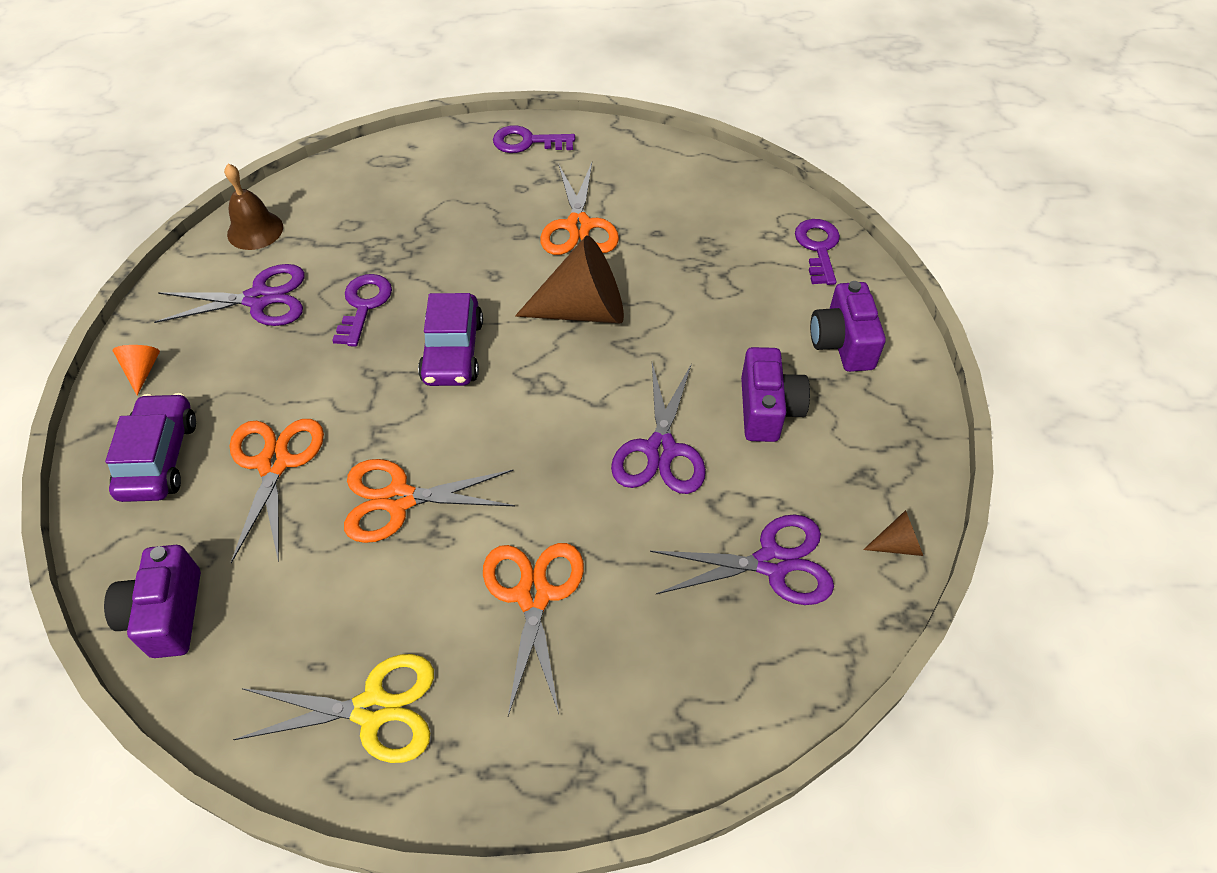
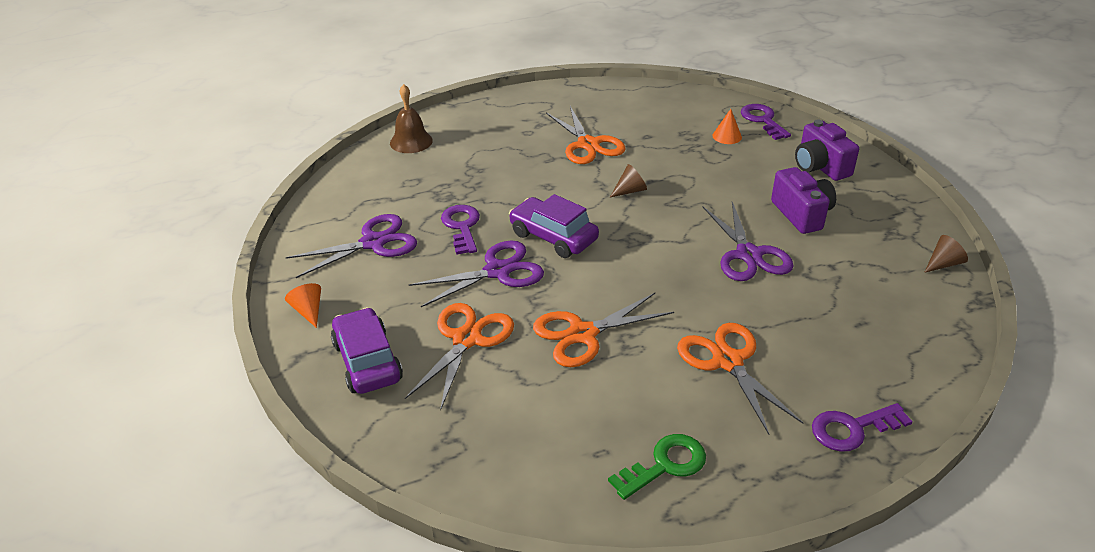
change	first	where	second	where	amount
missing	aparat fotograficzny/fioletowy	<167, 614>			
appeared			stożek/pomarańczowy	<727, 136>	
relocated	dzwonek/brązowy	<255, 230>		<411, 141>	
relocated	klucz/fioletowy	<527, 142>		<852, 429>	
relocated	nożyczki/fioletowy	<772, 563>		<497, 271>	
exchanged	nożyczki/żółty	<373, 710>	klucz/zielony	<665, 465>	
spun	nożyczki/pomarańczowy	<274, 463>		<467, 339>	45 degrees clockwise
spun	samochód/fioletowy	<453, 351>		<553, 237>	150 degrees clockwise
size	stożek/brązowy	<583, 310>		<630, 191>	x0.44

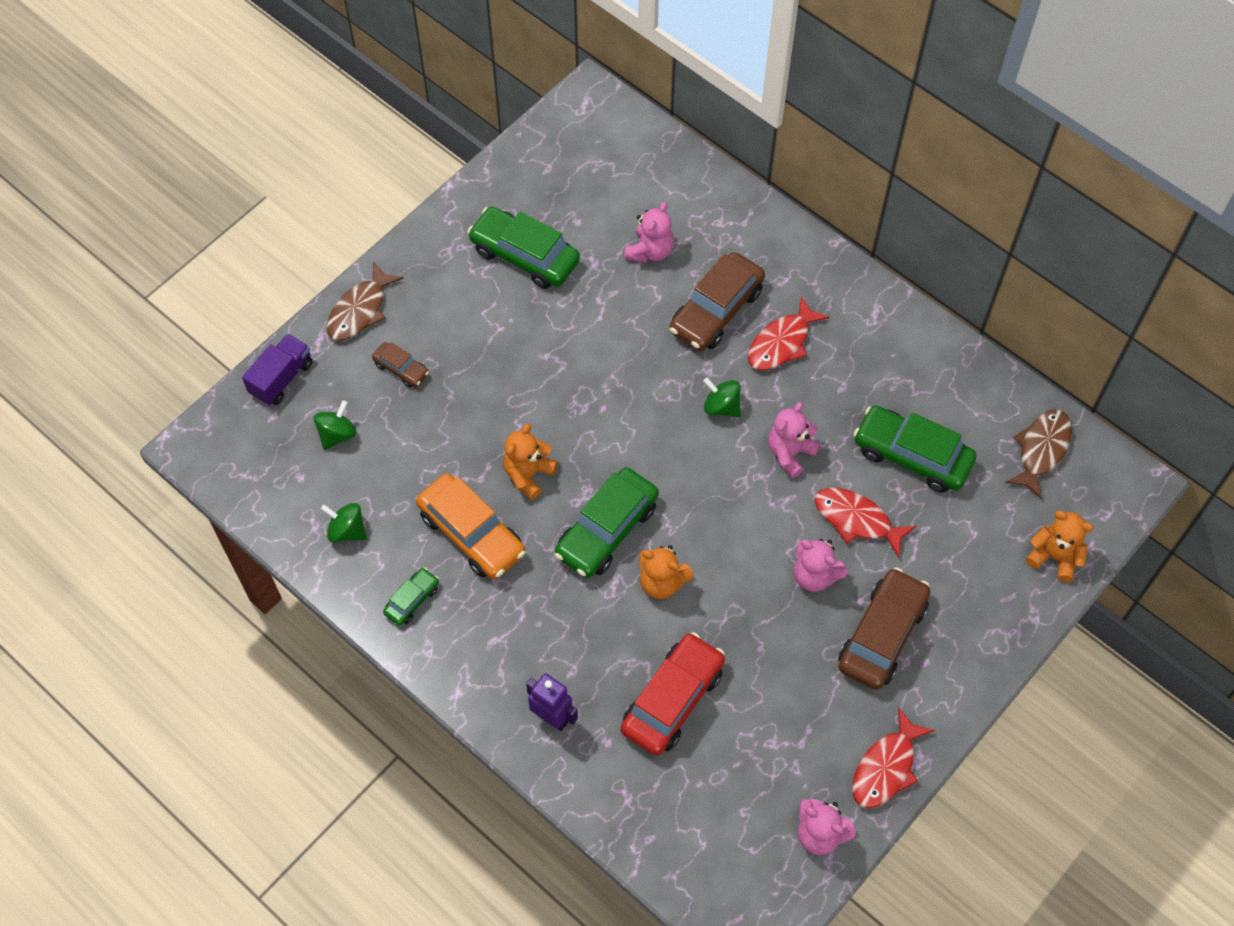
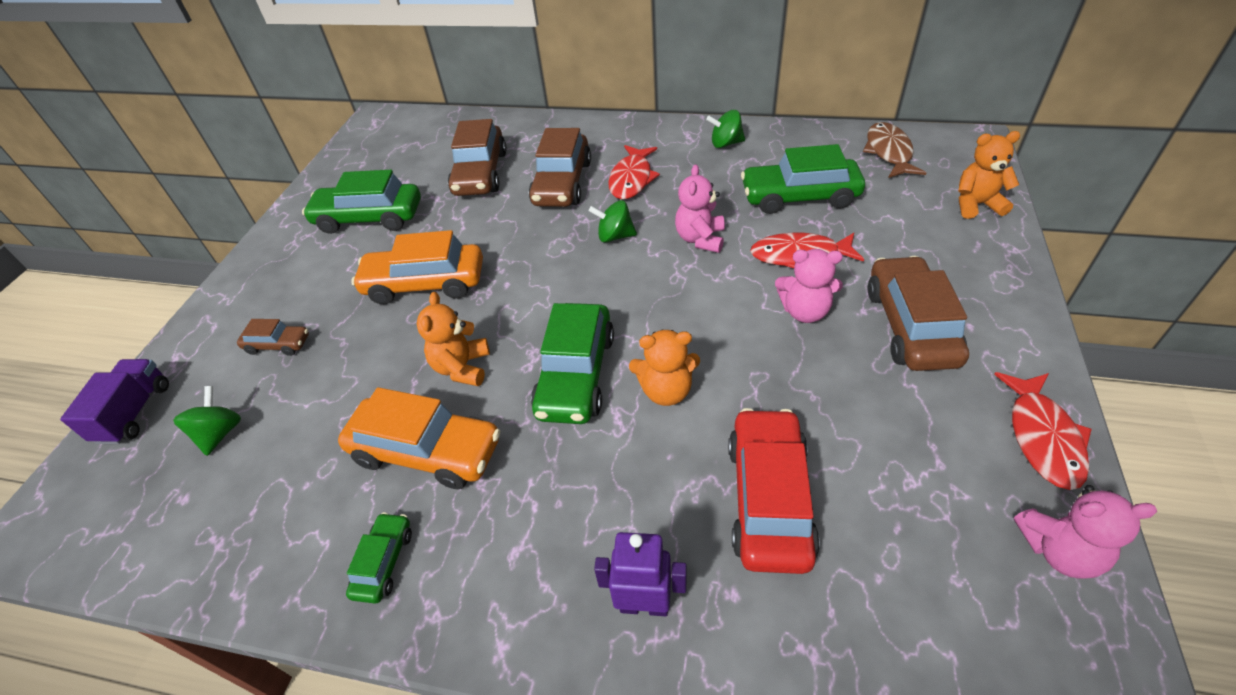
change	first	where	second	where	amount
missing	ryba/brązowy	<360, 310>			
appeared			samochód/pomarańczowy	<425, 284>	
relocated	bączek/zielony	<347, 530>		<725, 143>	
exchanged	miś/różowy	<650, 251>	samochód/brązowy	<480, 173>	

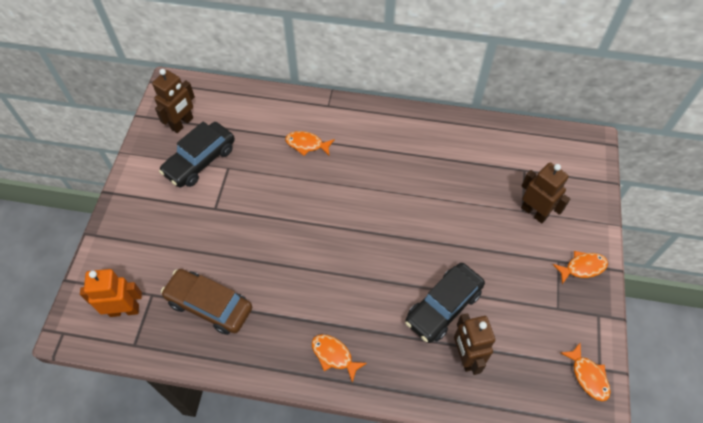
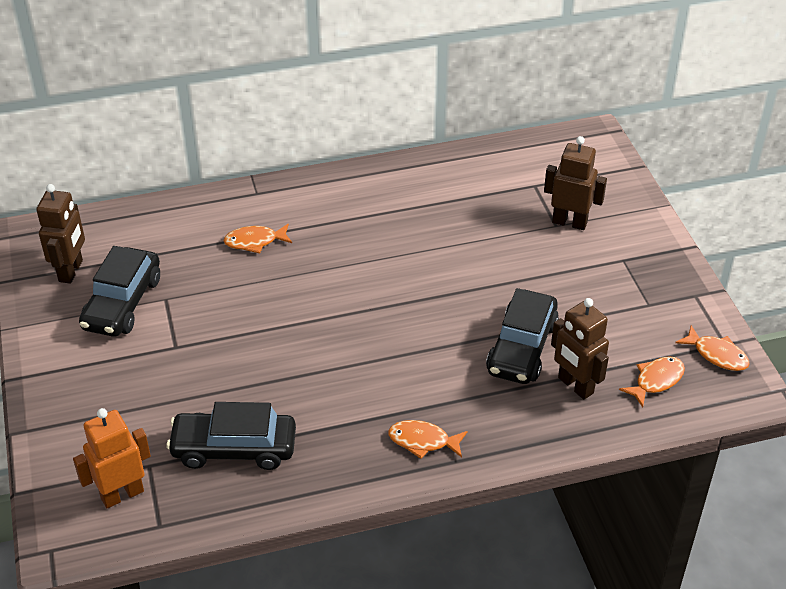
change	first	where	second	where	amount
relocated	ryba/pomarańczowy	<582, 267>		<656, 380>	
colour	samochód/brązowy	<209, 305>	samochód/czarny	<234, 449>	

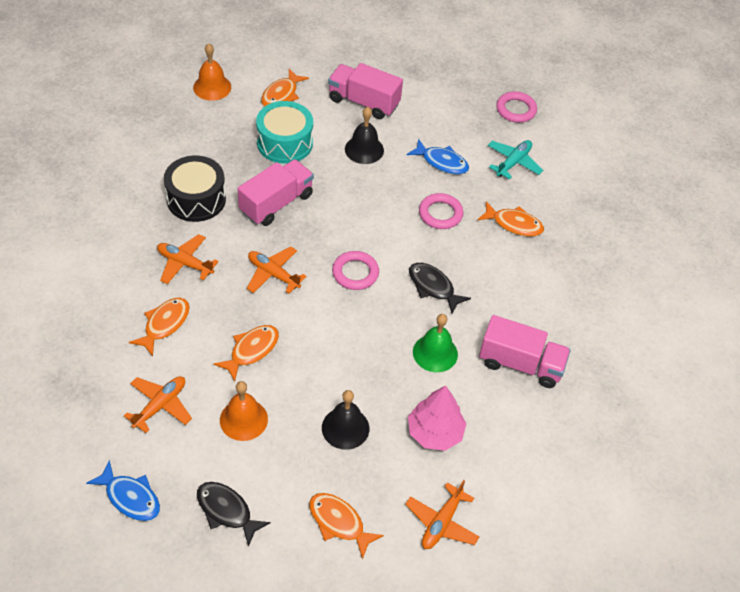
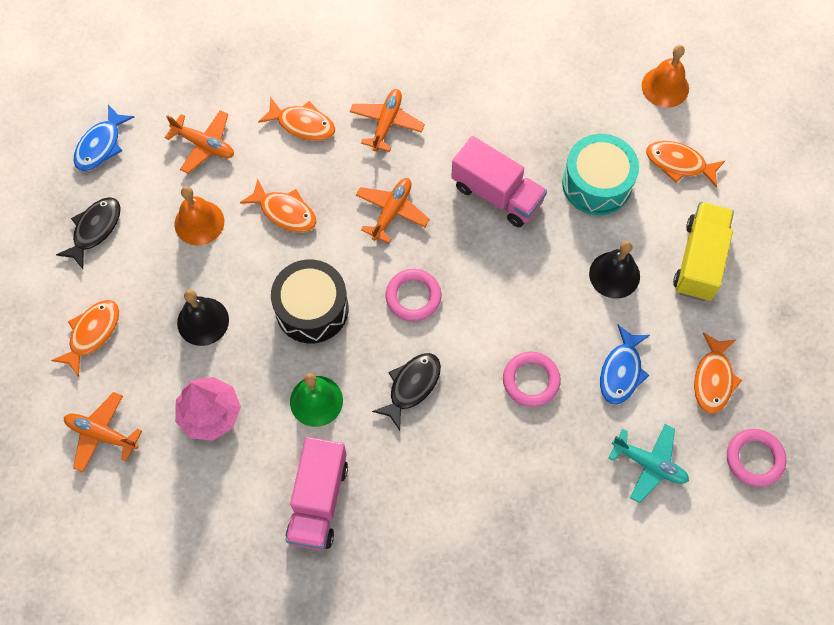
change	first	where	second	where	amount
relocated	bęben/czarny	<196, 199>		<312, 309>	
relocated	ryba/pomarańczowy	<514, 224>		<713, 379>	
colour	ciężarówka/różowy	<363, 102>	ciężarówka/żółty	<699, 260>	

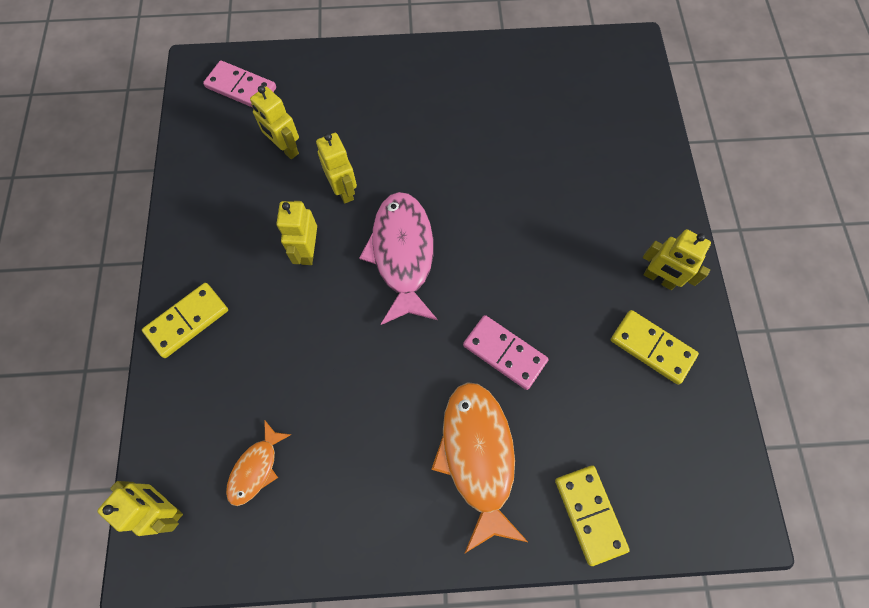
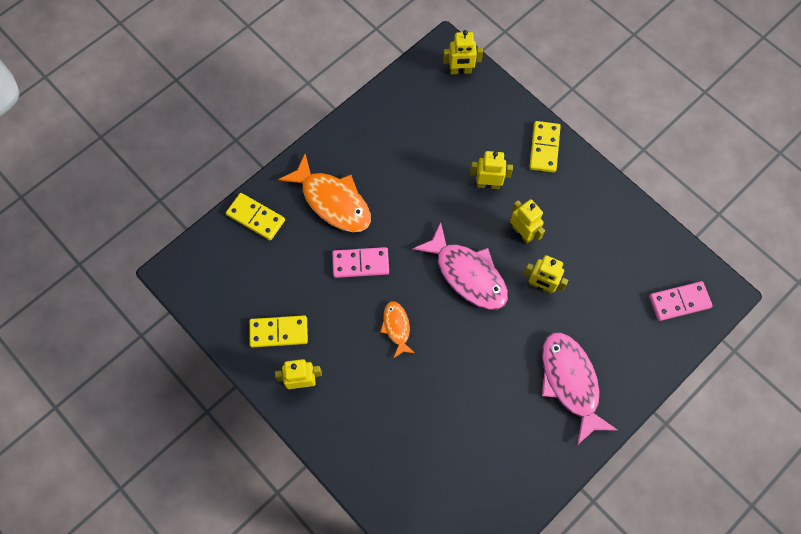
change	first	where	second	where	amount
appeared			ryba/różowy	<570, 382>	
relocated	ryba/pomarańczowy	<256, 468>		<396, 327>	
relocated	robot/żółty	<285, 148>		<488, 184>	

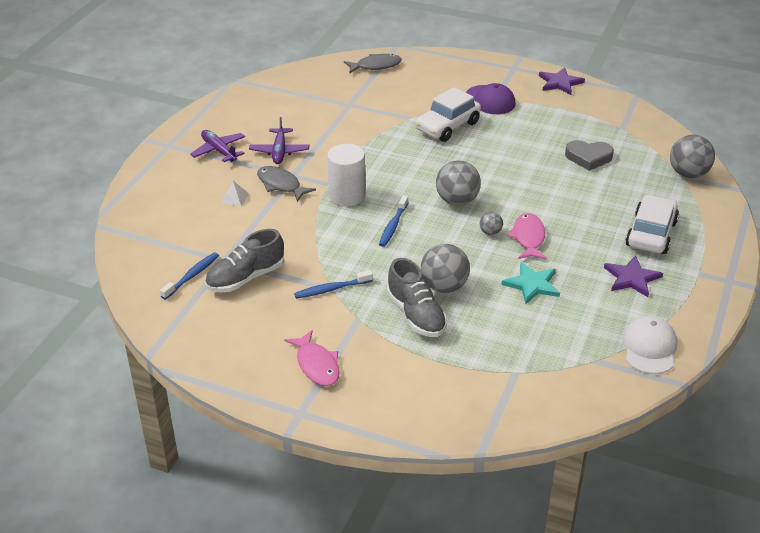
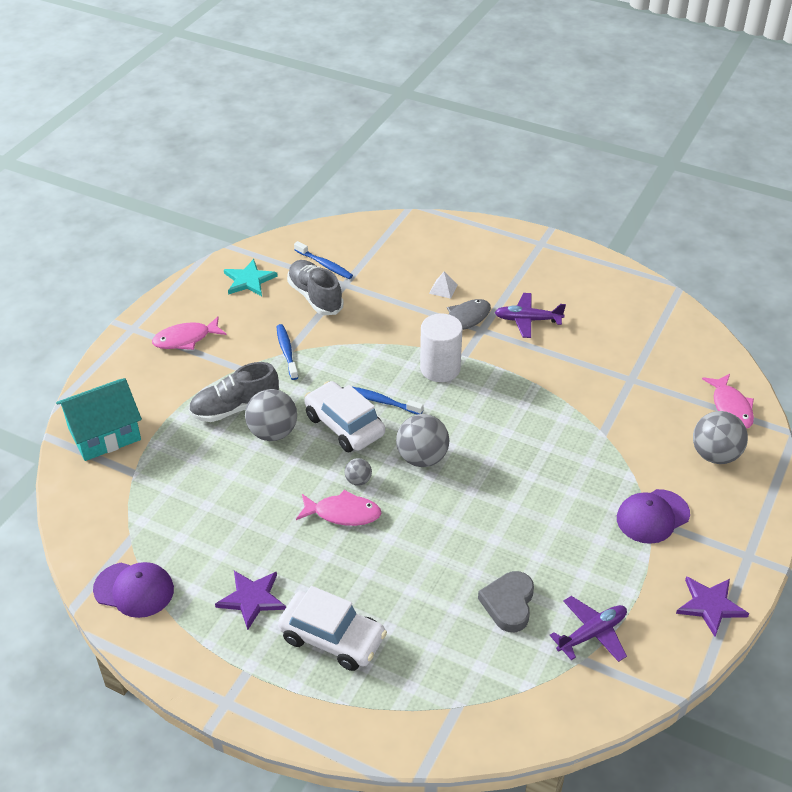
change	first	where	second	where	amount
appeared			domek/turkusowy	<104, 434>	
relocated	samolot/fioletowy	<219, 151>		<592, 634>	
relocated	samochód/biały	<447, 126>		<344, 425>	
relocated	gwiazda/turkusowy	<532, 284>		<249, 280>	
relocated	piłka/szary	<688, 174>		<715, 455>	
colour	ryba/szary	<376, 66>	ryba/różowy	<731, 407>	
colour	czapka/biały	<649, 348>	czapka/fioletowy	<134, 589>	

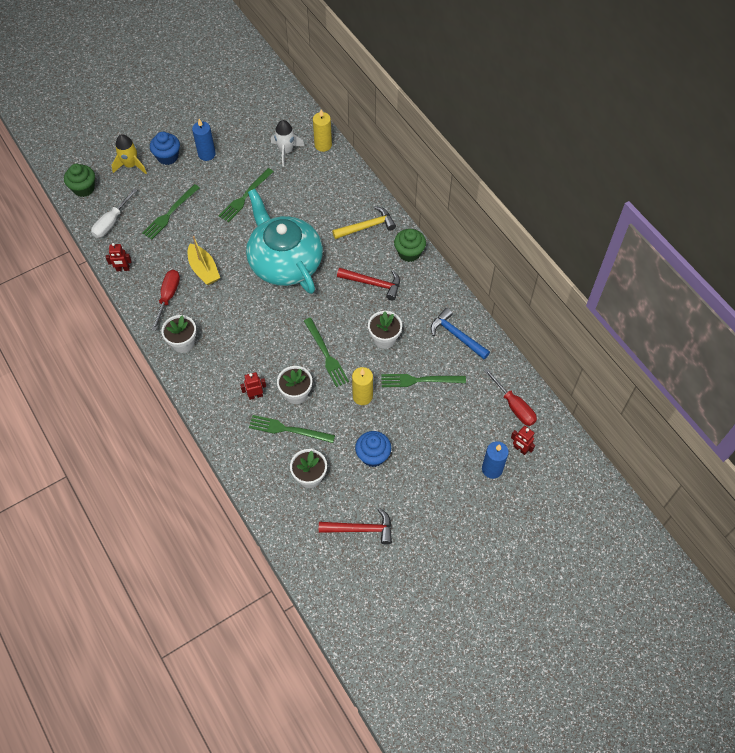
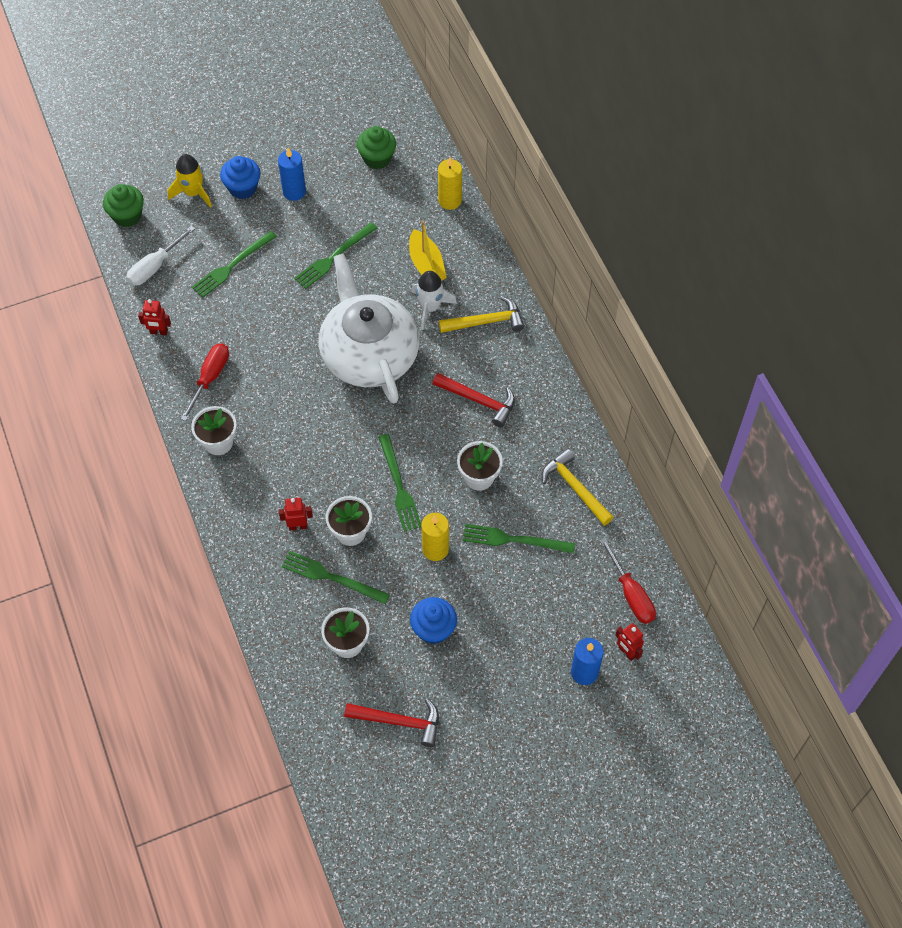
change	first	where	second	where	amount
relocated	łódka/żółty	<204, 269>		<426, 265>	
relocated	rakieta/biały	<286, 151>		<430, 308>	
relocated	muffinka/zielony	<409, 253>		<377, 158>	
colour	imbryk/turkusowy	<285, 262>	imbryk/biały	<369, 354>	
colour	młotek/niebieski	<456, 335>	młotek/żółty	<574, 487>	

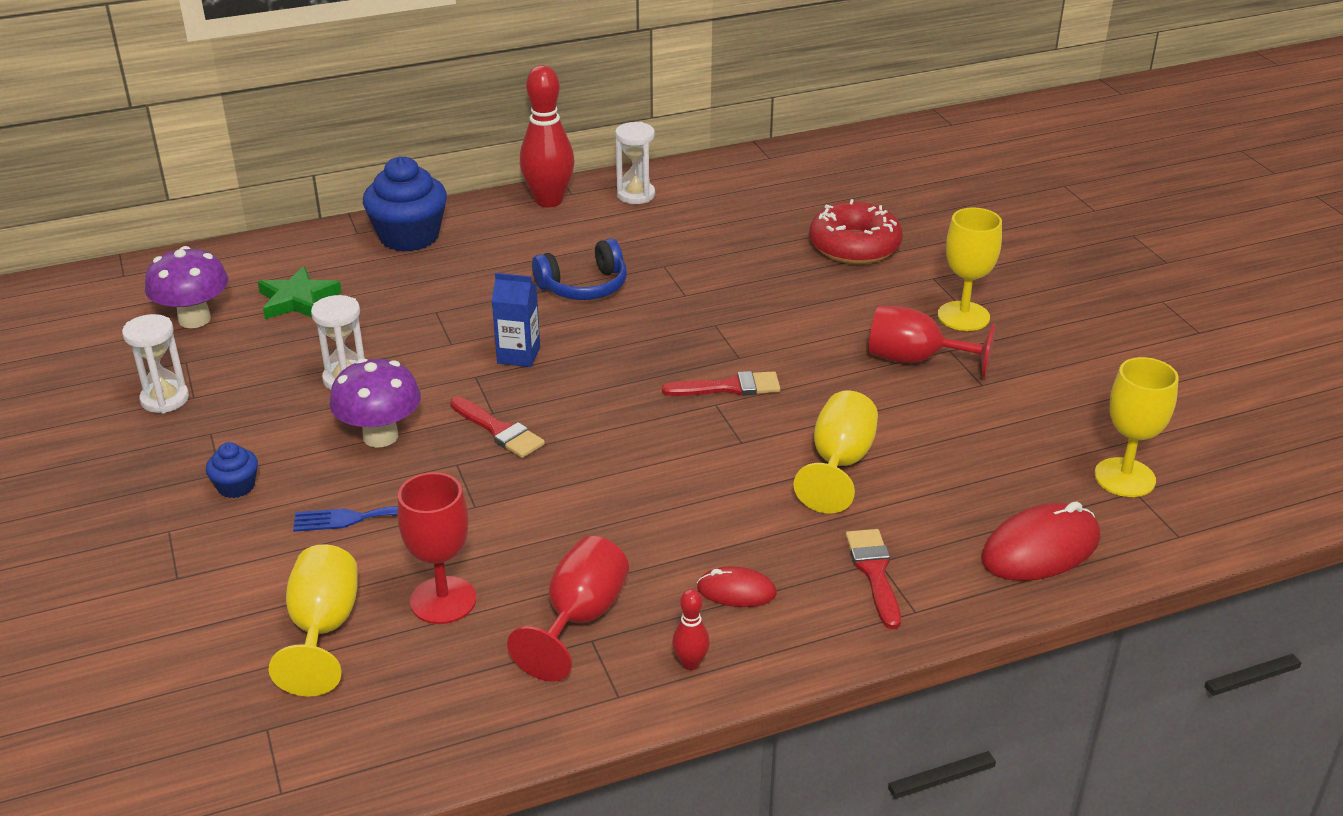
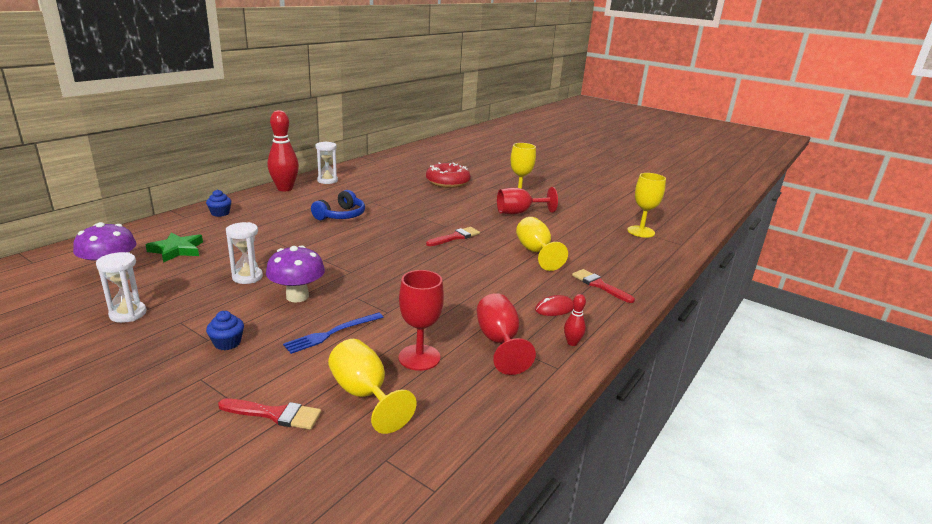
change	first	where	second	where	amount
missing	karton mleka/niebieski	<518, 355>			
missing	myszka/czerwony	<1040, 548>			
relocated	pędzel/czerwony	<499, 430>		<275, 414>	
size	muffinka/niebieski	<409, 236>		<220, 213>	x0.49

